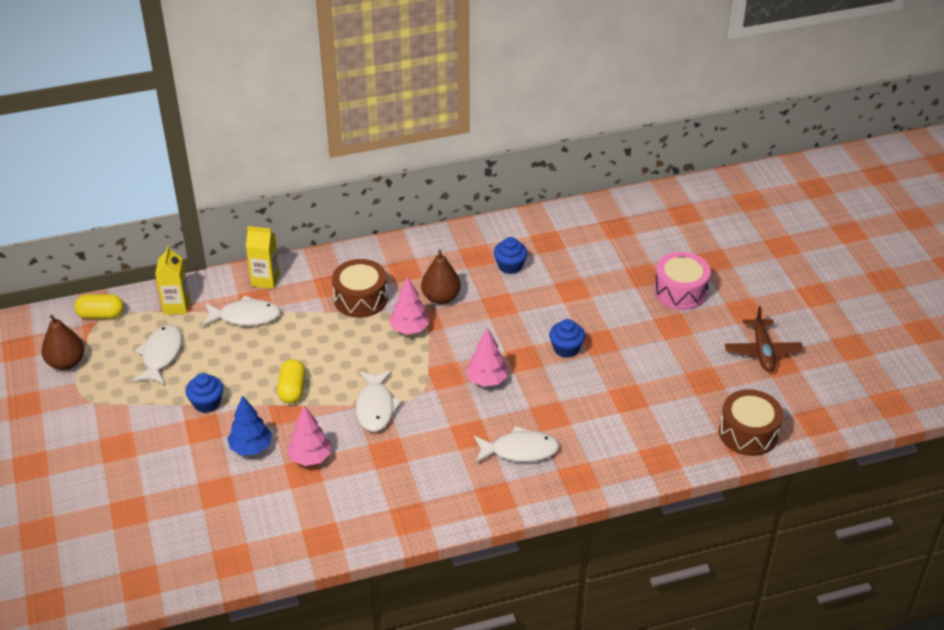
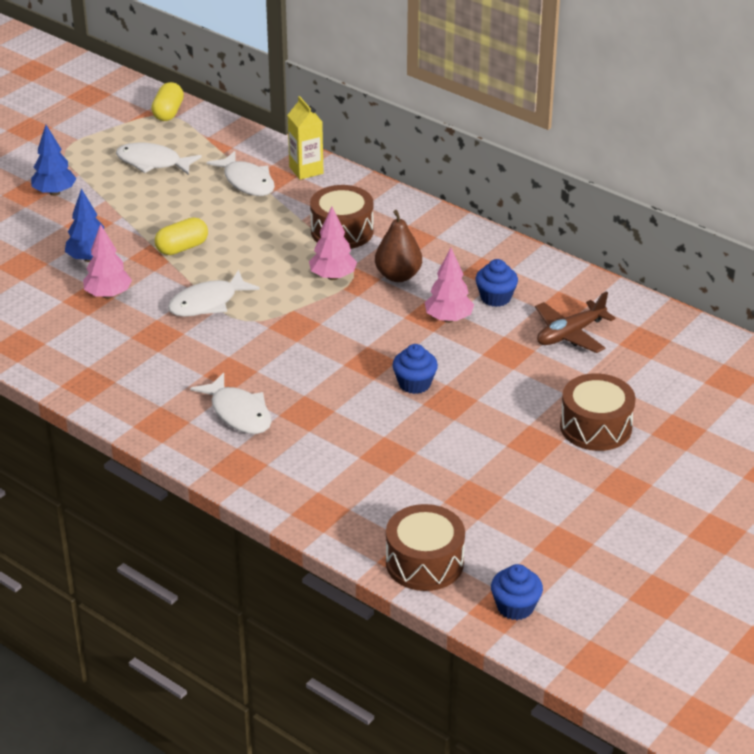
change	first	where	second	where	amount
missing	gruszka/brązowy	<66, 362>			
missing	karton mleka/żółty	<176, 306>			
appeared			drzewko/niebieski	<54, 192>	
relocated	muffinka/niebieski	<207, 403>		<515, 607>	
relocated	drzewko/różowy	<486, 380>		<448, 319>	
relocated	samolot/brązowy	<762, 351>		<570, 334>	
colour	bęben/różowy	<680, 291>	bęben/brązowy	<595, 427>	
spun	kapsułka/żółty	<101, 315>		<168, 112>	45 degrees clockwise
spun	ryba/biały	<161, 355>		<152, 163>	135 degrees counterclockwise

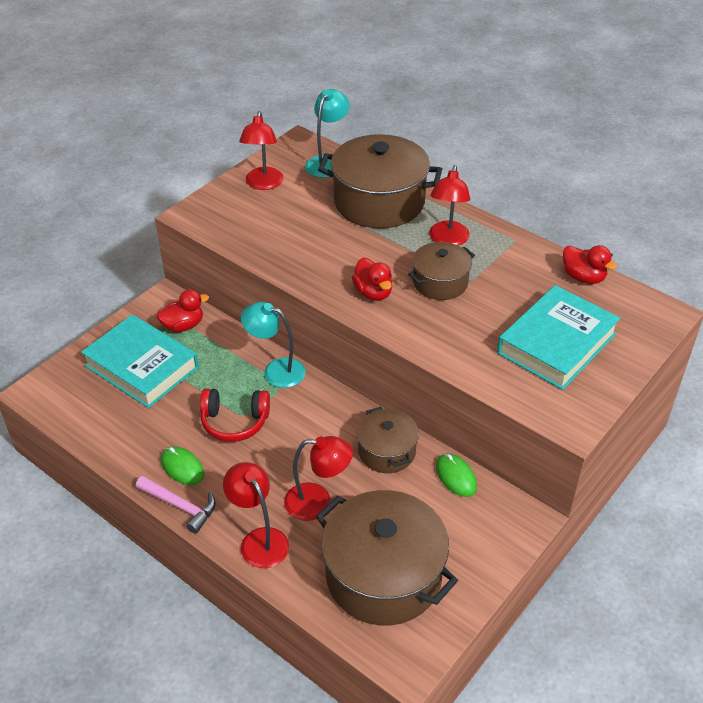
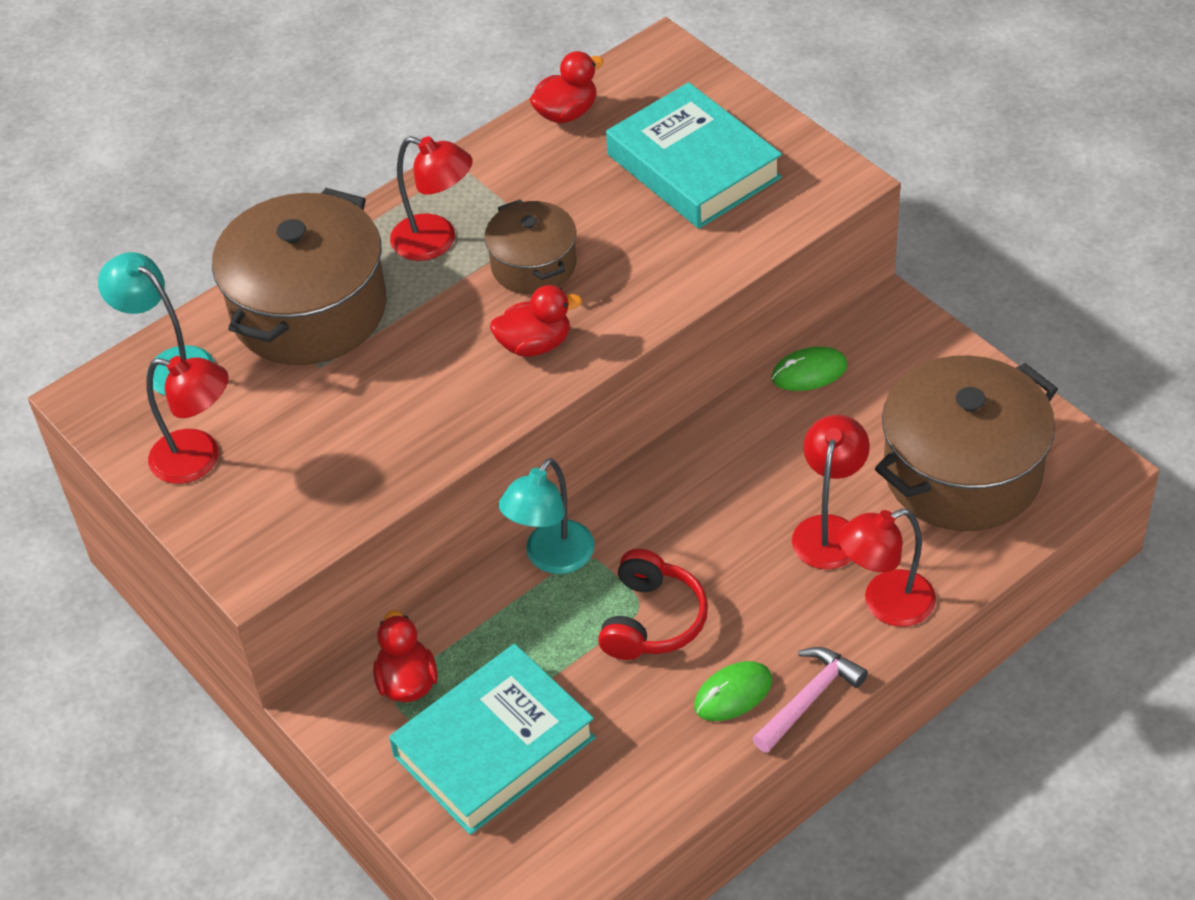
change	first	where	second	where	amount
missing	garnek/brązowy	<387, 451>			

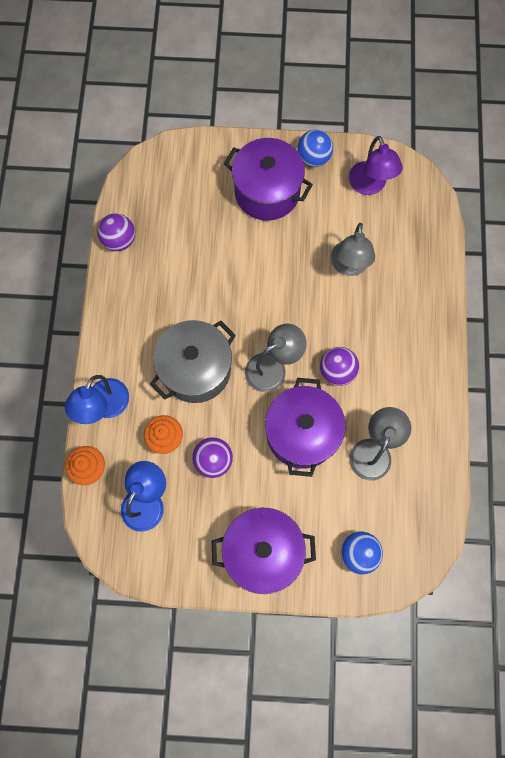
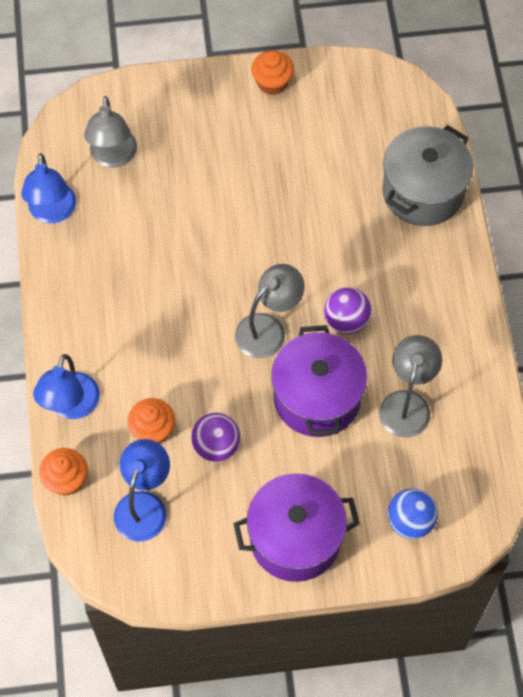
change	first	where	second	where	amount
missing	garnek/fioletowy	<267, 192>			
missing	lampka/fioletowy	<369, 186>			
relocated	garnek/szary	<196, 369>		<423, 192>	
relocated	lampka/szary	<349, 266>		<113, 157>	
exchanged	piłka/fioletowy	<119, 240>	lampka/niebieski	<52, 212>	
exchanged	piłka/niebieski	<313, 158>	muffinka/pomarańczowy	<272, 82>	

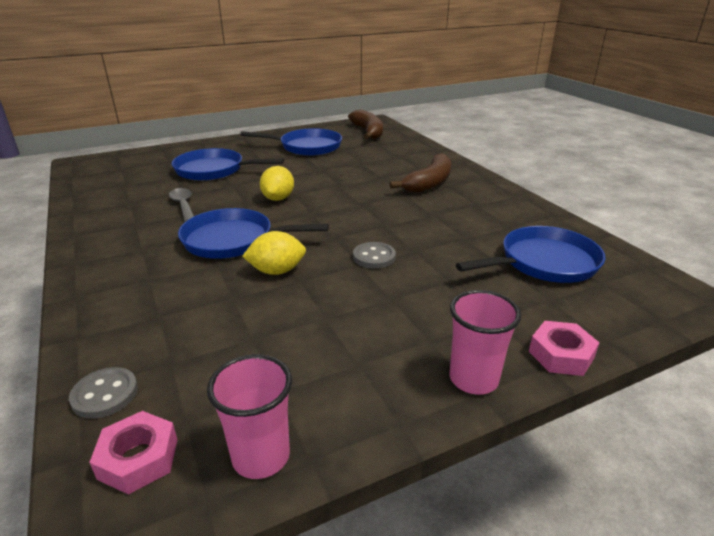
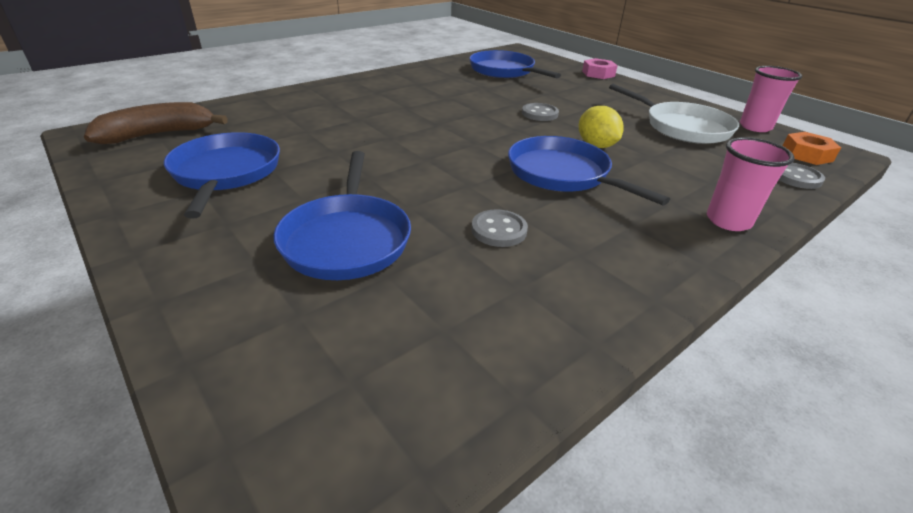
change	first	where	second	where	amount
missing	cytryna/żółty	<278, 198>			
missing	banan/brązowy	<429, 183>			
appeared			patelnia/biały	<682, 127>	
relocated	szklanka/różowy	<473, 379>		<728, 221>	
exchanged	łyżka/szary	<183, 205>	guzik/szary	<499, 230>	
colour	nakrętka/różowy	<138, 459>	nakrętka/pomarańczowy	<806, 154>	
spun	patelnia/niebieski	<233, 240>		<562, 174>	150 degrees clockwise

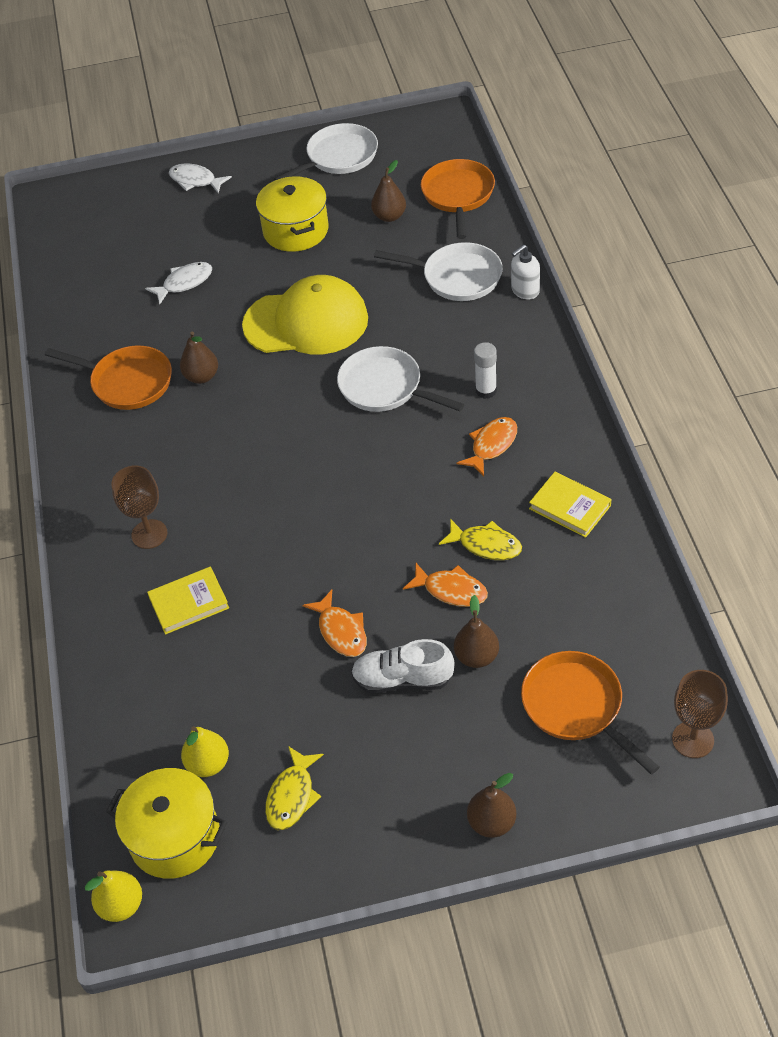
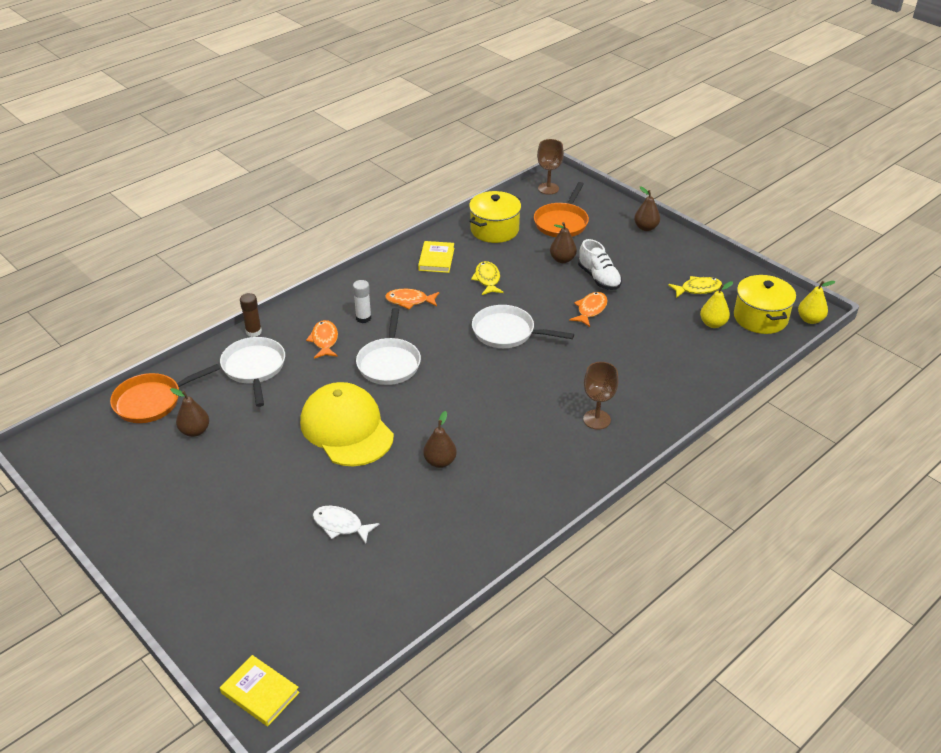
change	first	where	second	where	amount
missing	patelnia/pomarańczowy	<127, 382>			
missing	ryba/biały	<195, 180>			
relocated	książka/żółty	<189, 603>		<260, 692>	
relocated	garnek/żółty	<295, 230>		<494, 230>	
relocated	patelnia/biały	<338, 157>		<507, 332>	
relocated	ryba/pomarańczowy	<451, 590>		<324, 340>	
exchanged	dozownik mydła/biały	<525, 291>	klej w sztyfcie/brązowy	<253, 332>	

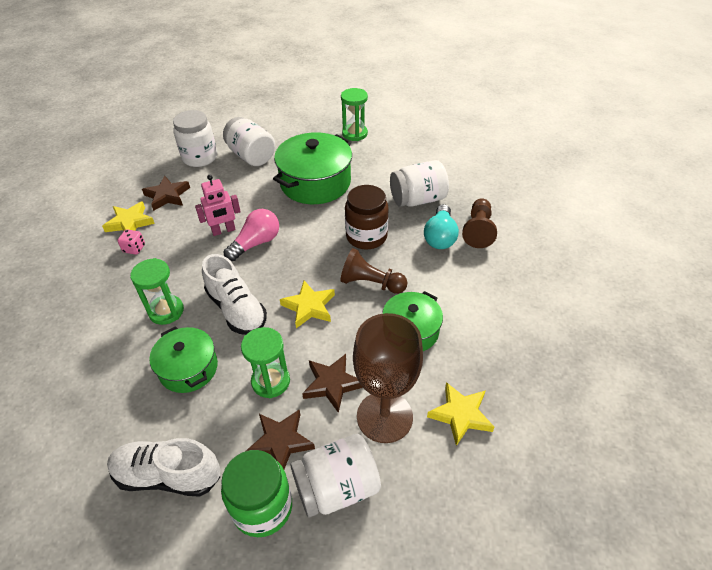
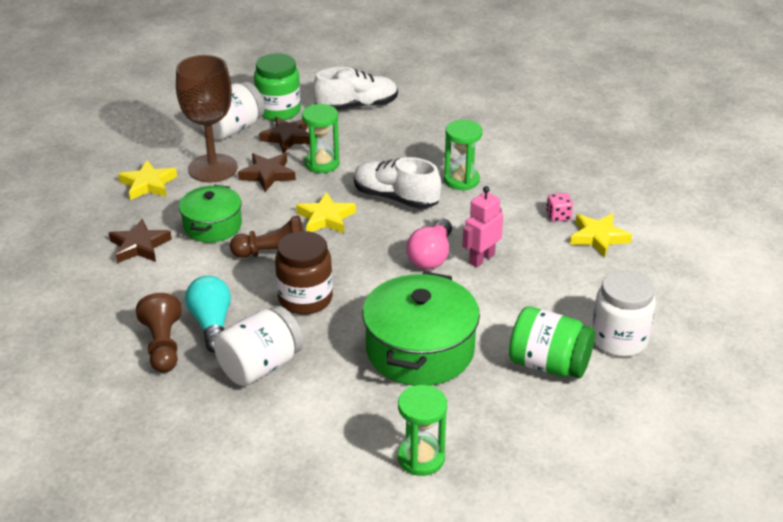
change	first	where	second	where	amount
missing	garnek/zielony	<188, 368>			
relocated	gwiazda/brązowy	<167, 196>		<139, 246>	
colour	słoik/biały	<251, 156>	słoik/zielony	<549, 364>	

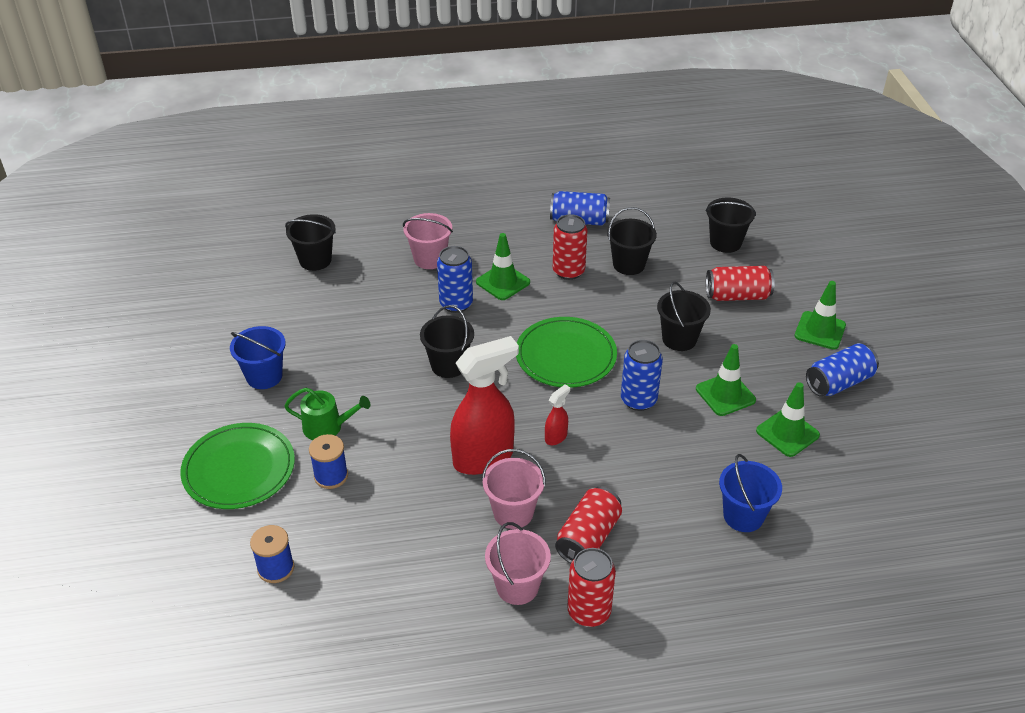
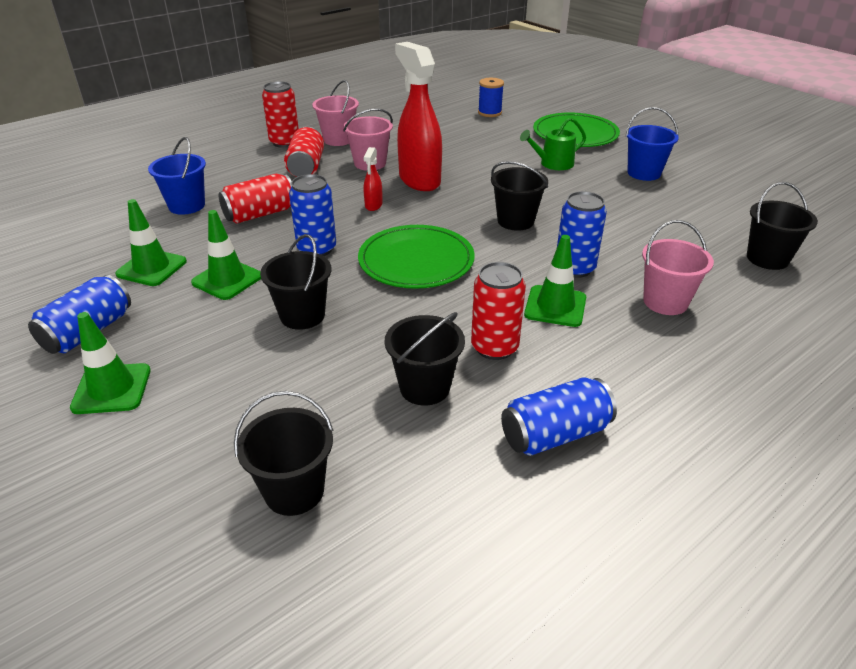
change	first	where	second	where	amount
missing	szpulka/niebieski	<331, 476>			
relocated	puszka/czerwony	<737, 296>		<260, 214>	
spun	spryskiwacz/czerwony	<484, 458>		<419, 180>	120 degrees clockwise

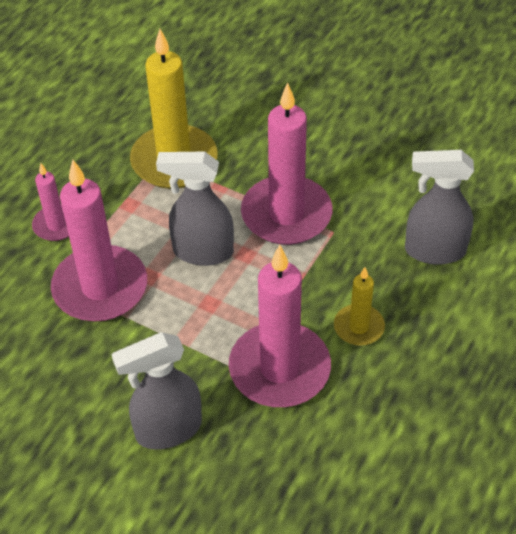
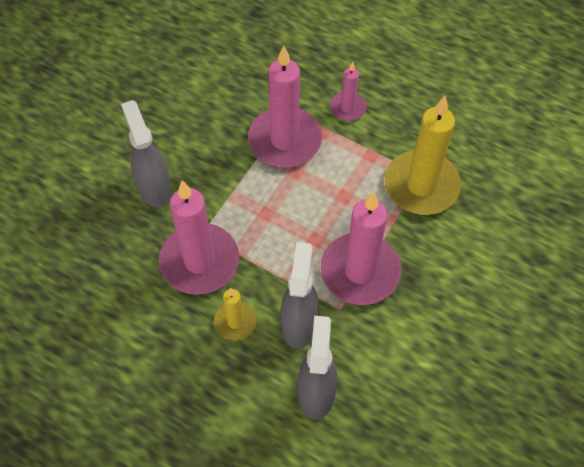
change	first	where	second	where	amount
relocated	spryskiwacz/szary	<202, 252>		<299, 323>	

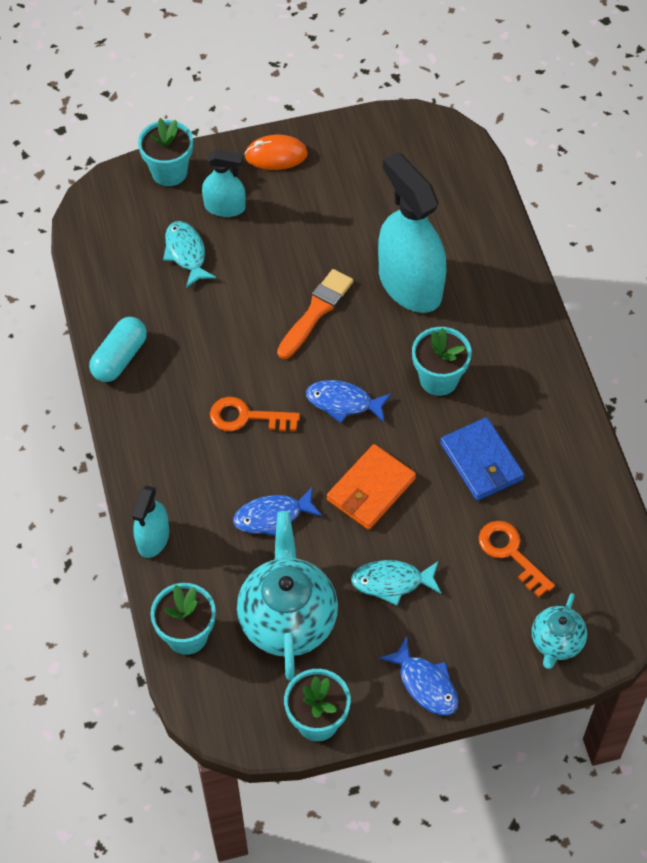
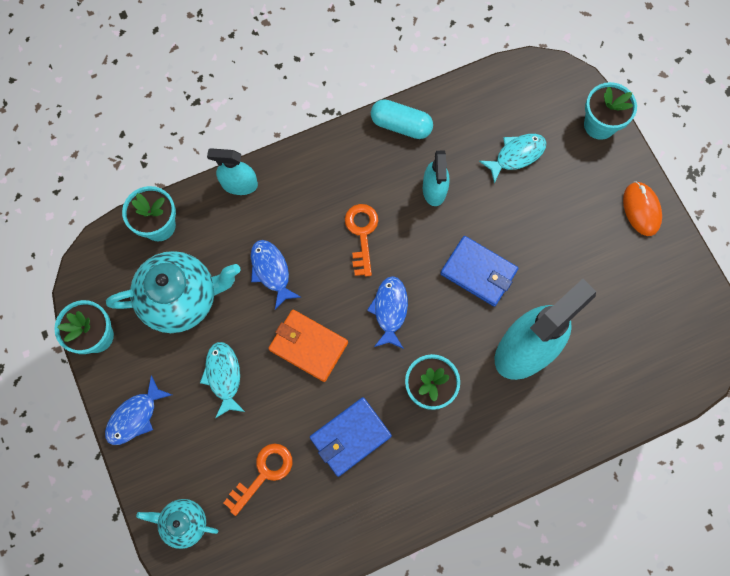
change	first	where	second	where	amount
relocated	spryskiwacz/turkusowy	<225, 207>		<434, 189>	
exchanged	pędzel/pomarańczowy	<316, 312>	portfel/niebieski	<478, 272>	

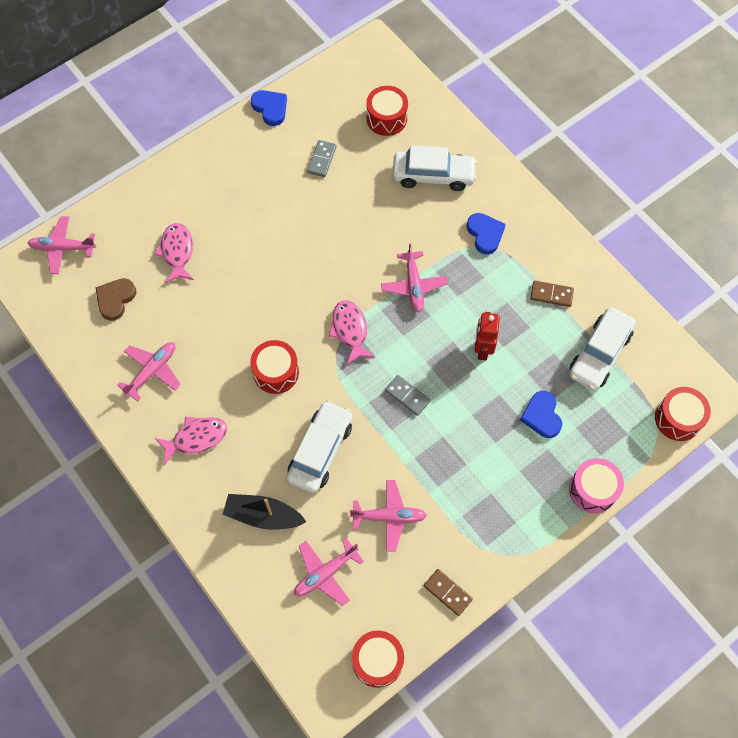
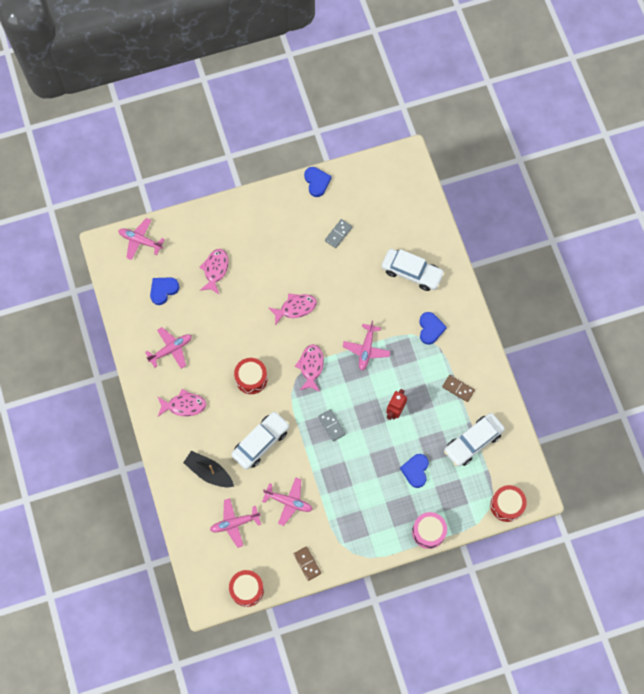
change	first	where	second	where	amount
missing	bęben/czerwony	<386, 118>			
appeared			ryba/różowy	<295, 308>	
colour	serce/brązowy	<115, 299>	serce/niebieski	<163, 290>	

